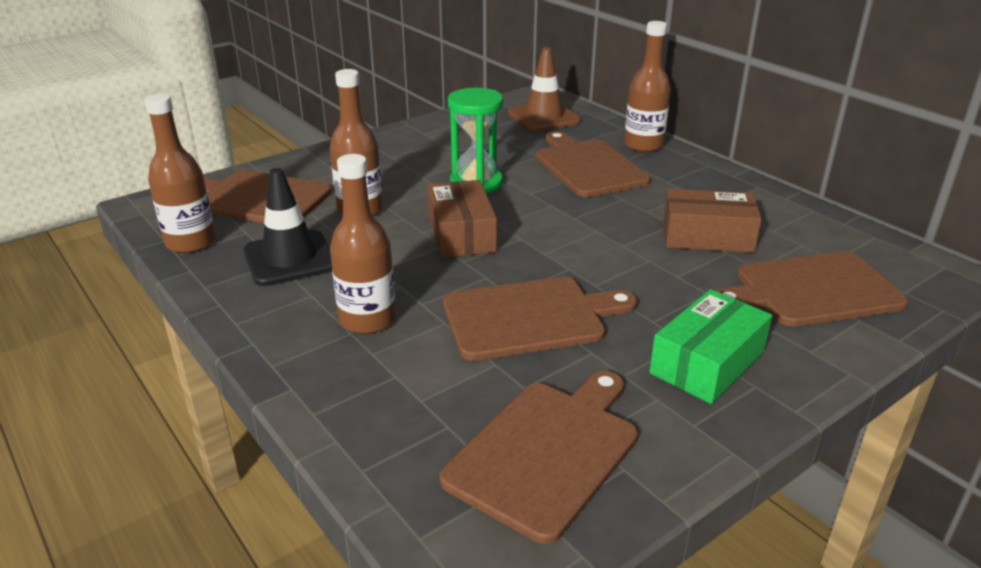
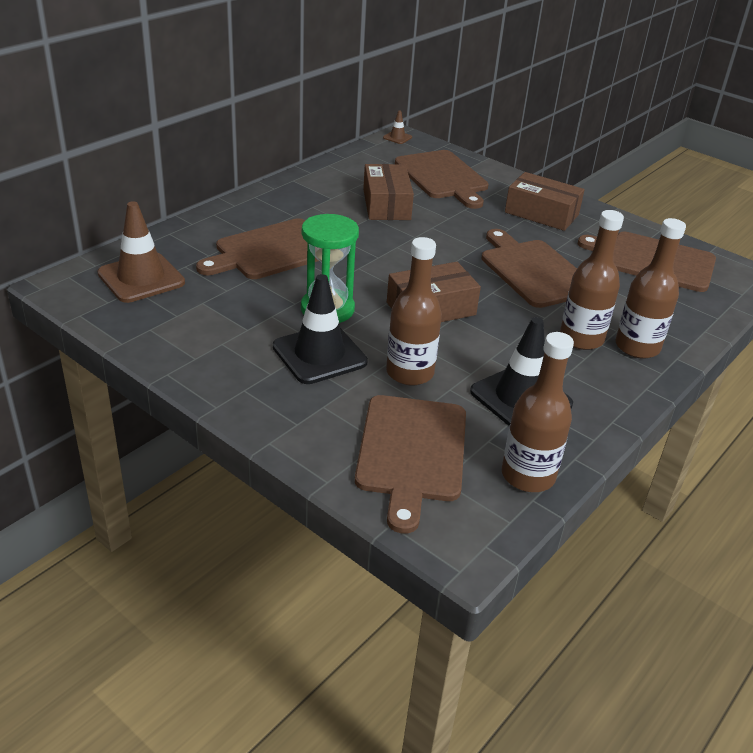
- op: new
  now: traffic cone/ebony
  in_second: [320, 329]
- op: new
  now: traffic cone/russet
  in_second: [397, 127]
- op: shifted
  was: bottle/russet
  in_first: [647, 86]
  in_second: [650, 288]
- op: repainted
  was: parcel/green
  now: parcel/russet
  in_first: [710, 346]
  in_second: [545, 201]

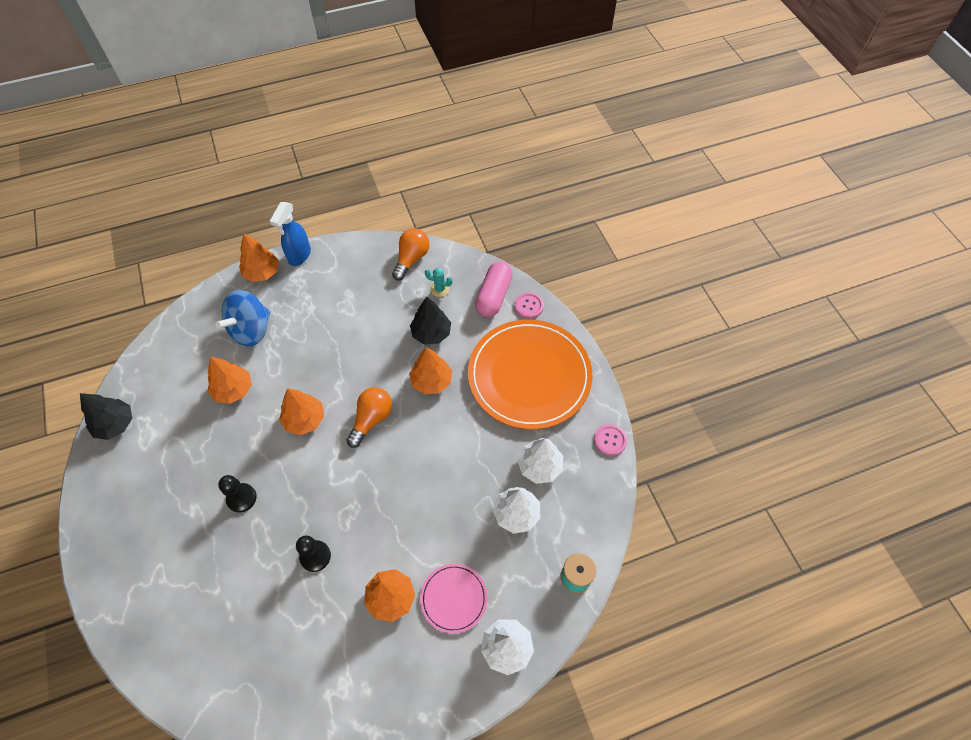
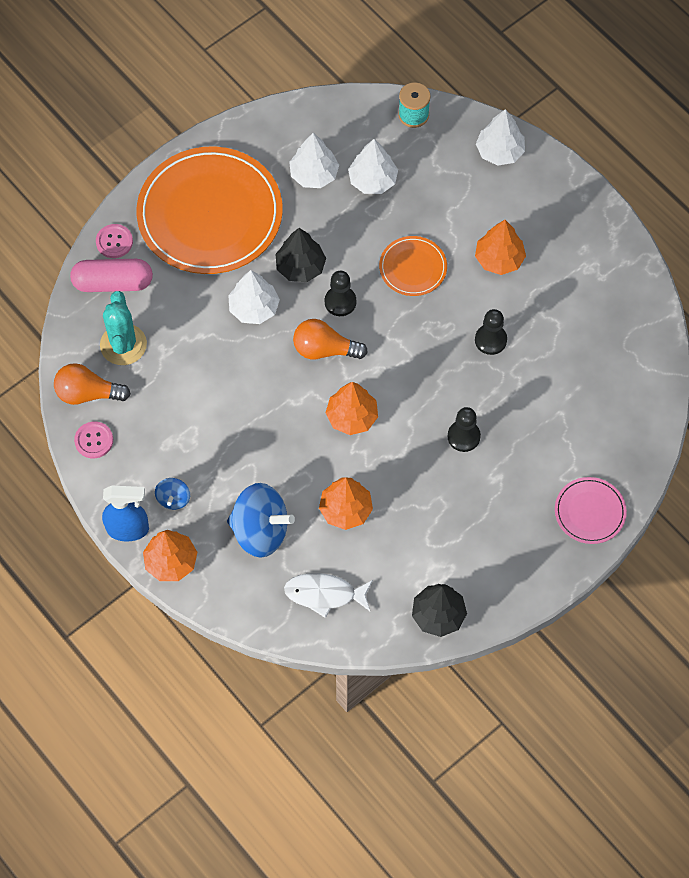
- op: new
  now: whirligig/blue
  in_second: [172, 494]
- op: new
  now: fish/white
  in_second: [328, 595]
- op: new
  now: game pawn/ebony
  in_second: [340, 293]
- op: new
  now: plate/bright orange
  in_second: [413, 266]
- op: shifted
  was: fir tree/ebony
  in_first: [430, 321]
  in_second: [301, 255]
- op: shifted
  was: plate/rose-pink
  in_first: [453, 599]
  in_second: [591, 510]
- op: shifted
  was: shirt button/rose-pink
  in_first: [610, 440]
  in_second: [93, 440]
- op: repainted
  was: fir tree/bright orange
  now: fir tree/white
  in_first: [430, 370]
  in_second: [254, 297]
- op: scaled
  was: cactus/aqua
  in_first: [439, 282]
  in_second: [123, 328]
  ratio: 1.89

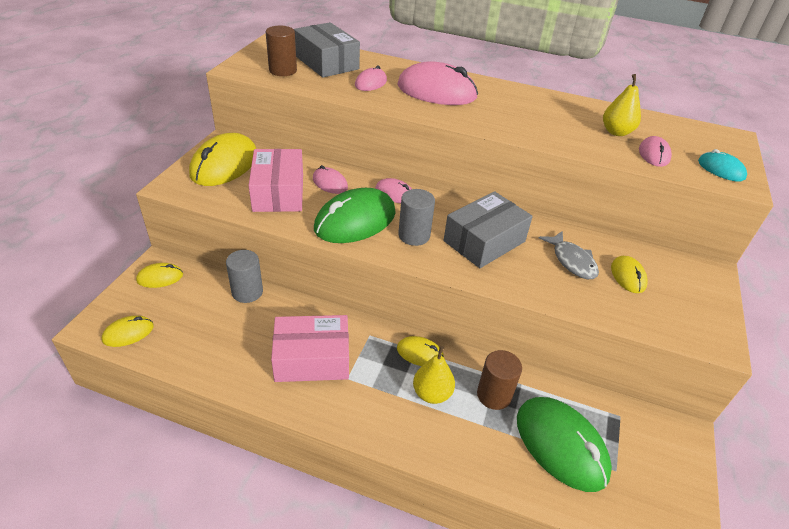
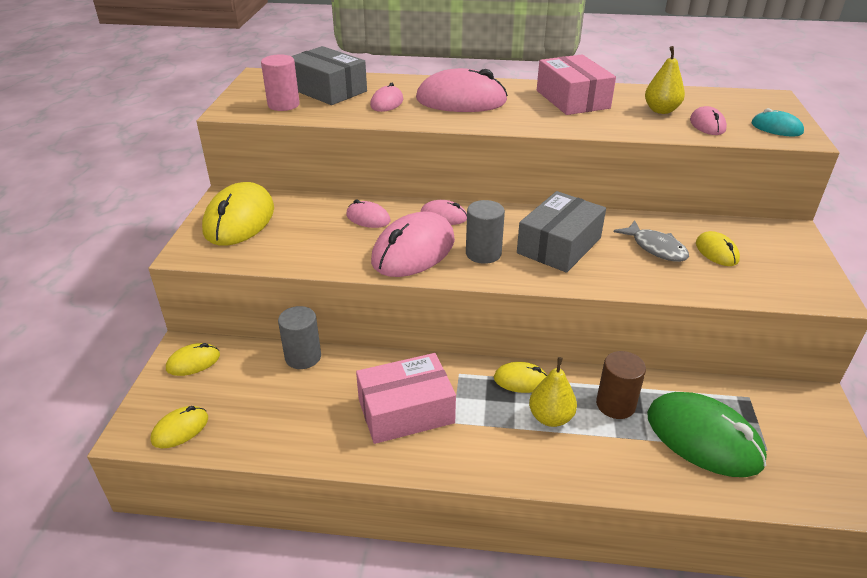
- op: shifted
  was: parcel/rose-pink
  in_first: [275, 180]
  in_second: [576, 84]
- op: repainted
  was: cylinder shape/russet
  now: cylinder shape/rose-pink
  in_first: [281, 51]
  in_second: [280, 82]
- op: repainted
  was: computer mouse/green
  now: computer mouse/rose-pink
  in_first: [355, 215]
  in_second: [413, 244]

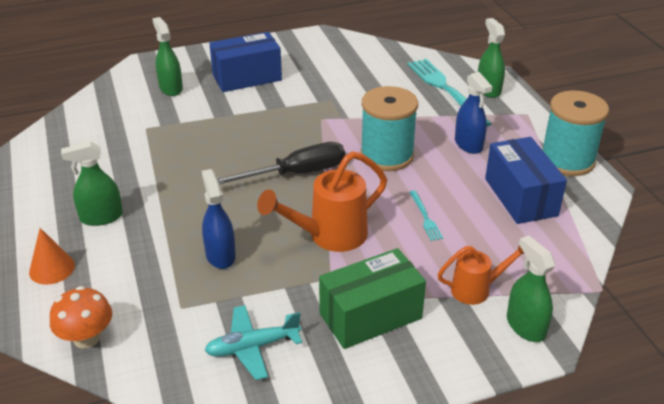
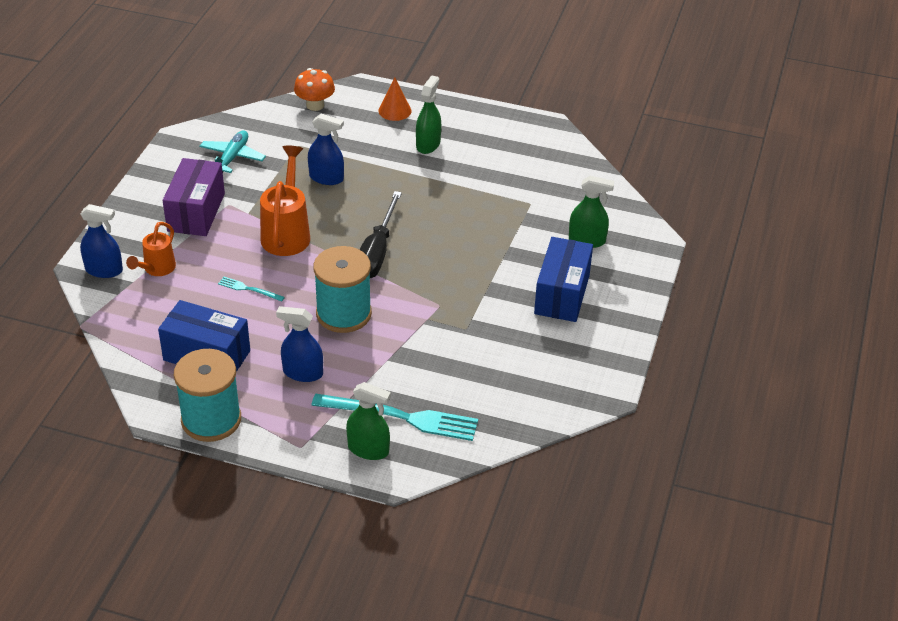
- op: repainted
  was: parcel/green
  now: parcel/royal purple
  in_first: [372, 298]
  in_second: [194, 197]
- op: repainted
  was: spray cleaner/green
  now: spray cleaner/blue
  in_first: [531, 288]
  in_second: [101, 241]

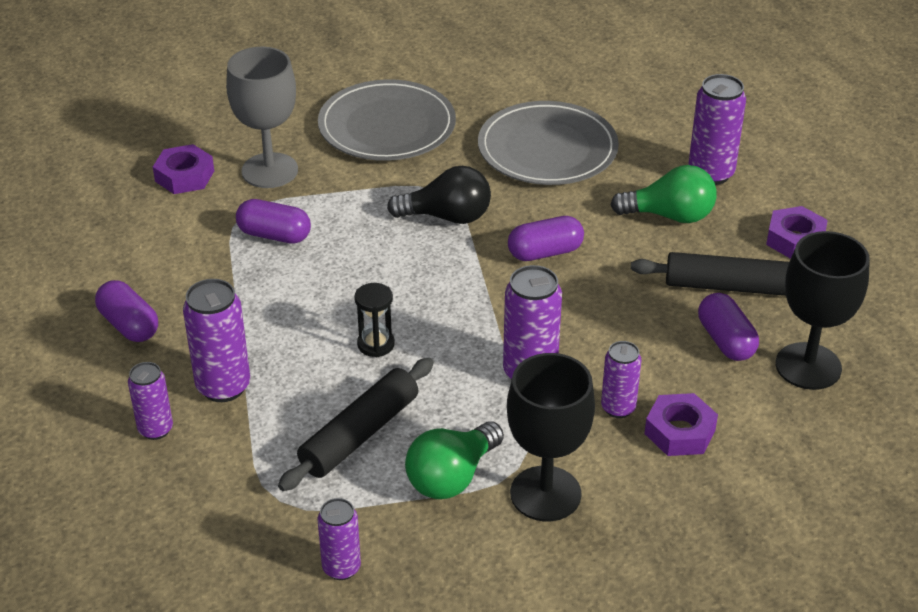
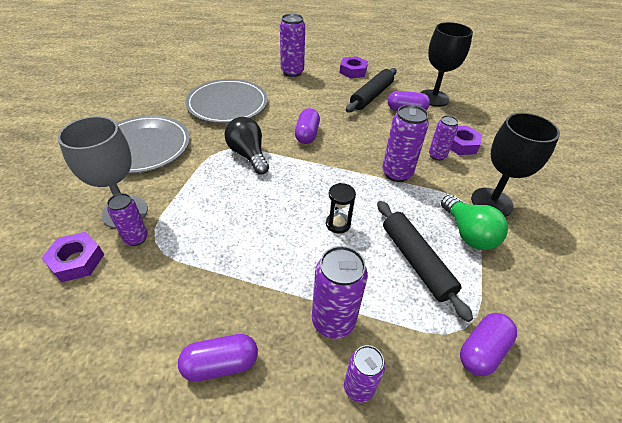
- op: gone
  was: bulb/green
  in_first: [663, 194]
- op: shifted
  was: pill shape/royal purple
  in_first: [273, 221]
  in_second: [488, 344]
- op: shifted
  was: tin/royal purple
  in_first: [339, 539]
  in_second: [127, 219]
- op: rotated
  was: bulb/ebony
  in_first: [439, 195]
  in_second: [247, 145]
  clockwise: -60

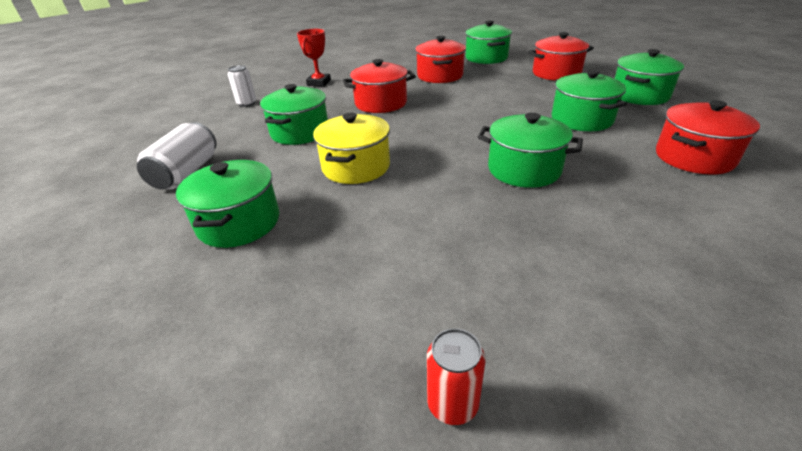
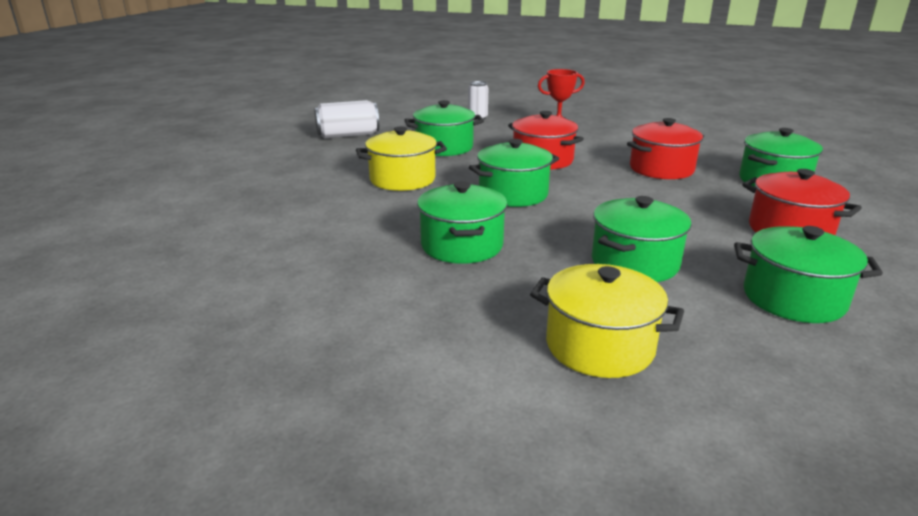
- op: gone
  was: tin/scarlet
  in_first: [456, 376]
- op: shifted
  was: cooking pot/green
  in_first: [227, 204]
  in_second: [514, 173]
- op: repainted
  was: cooking pot/scarlet
  now: cooking pot/golden
  in_first: [708, 137]
  in_second: [607, 321]

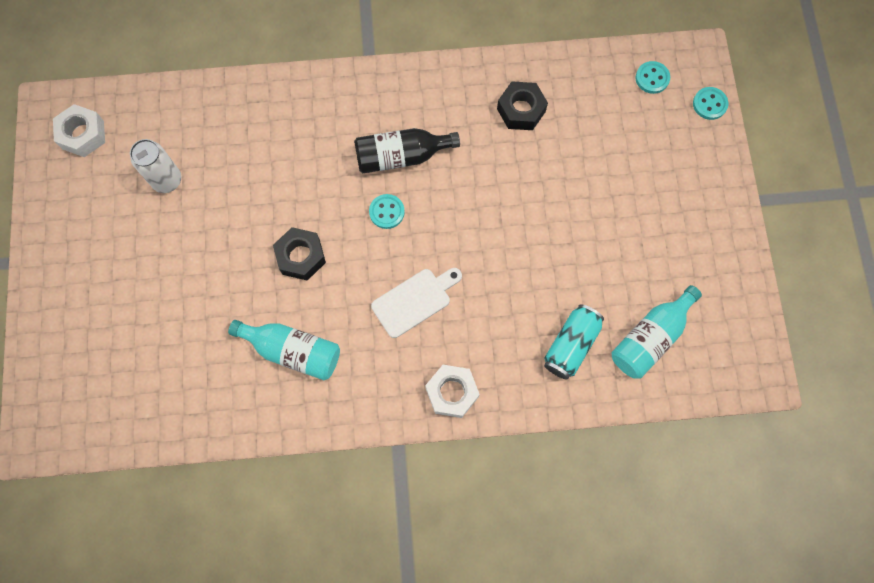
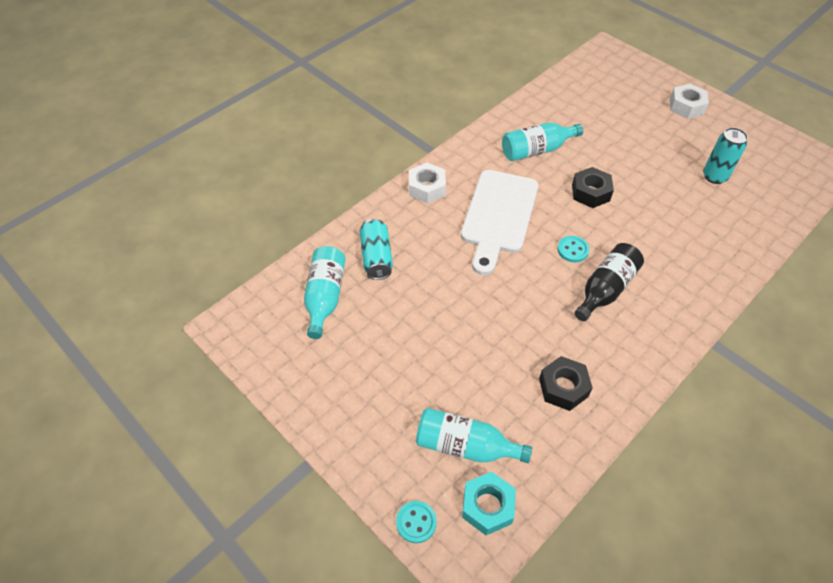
- op: new
  now: bottle/aqua
  in_second: [474, 435]
- op: shifted
  was: hex nut/white
  in_first: [79, 130]
  in_second: [689, 101]
- op: swapped
  was: shirt button/aqua
  now: hex nut/aqua
  in_first: [653, 77]
  in_second: [489, 503]
- op: repainted
  was: tin/white
  now: tin/aqua
  in_first: [155, 166]
  in_second: [725, 155]
- op: scaled
  was: cutting board/white
  in_first: [416, 303]
  in_second: [499, 222]
  ratio: 1.7

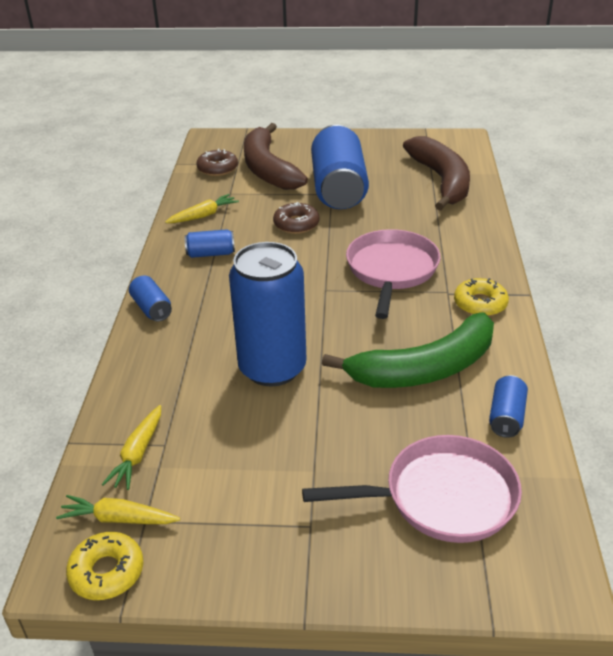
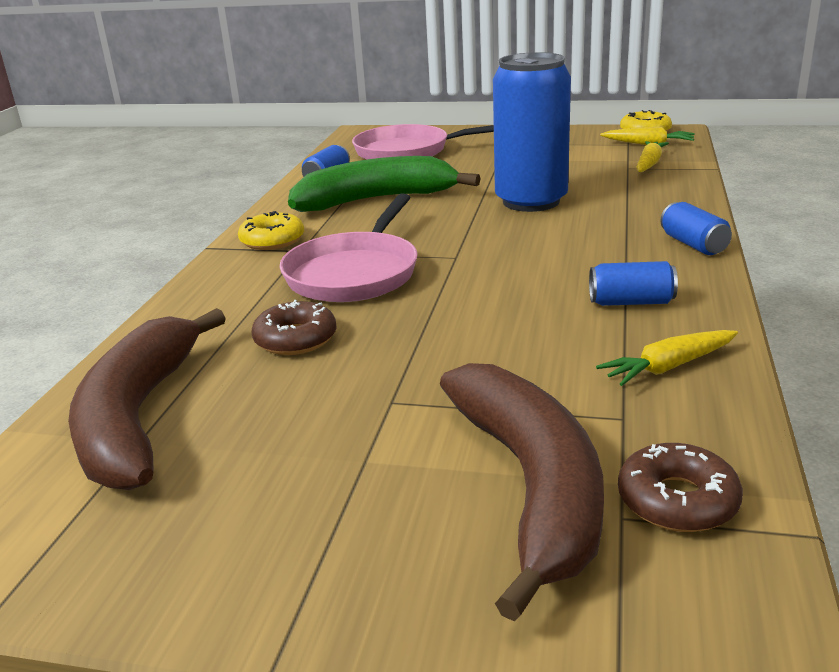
- op: gone
  was: tin/blue
  in_first: [340, 167]
- op: shifted
  was: glazed donut/russet
  in_first: [296, 218]
  in_second: [294, 327]

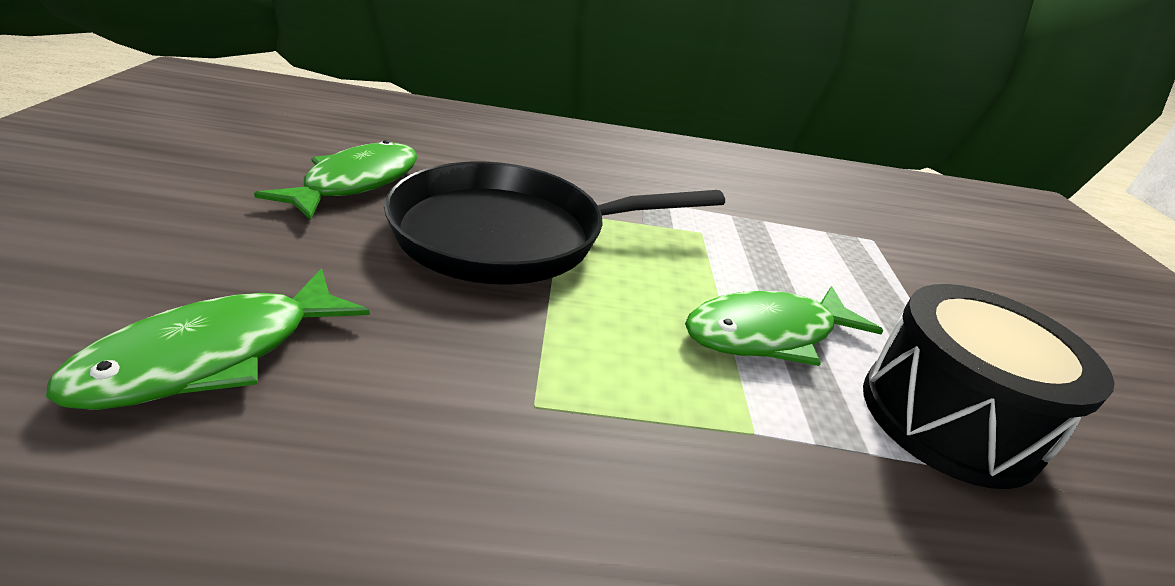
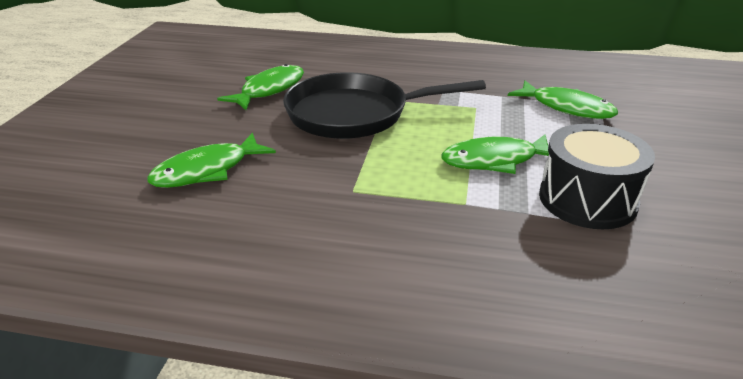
- op: new
  now: fish/green
  in_second: [563, 100]

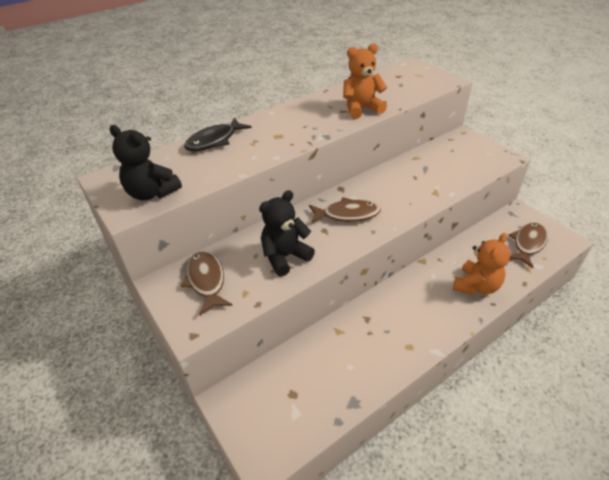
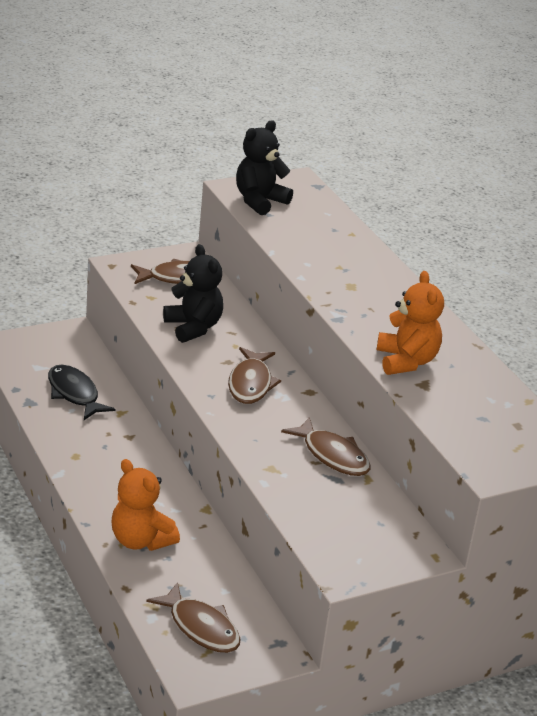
- op: new
  now: fish/russet
  in_second: [326, 446]
- op: shifted
  was: fish/ebony
  in_first: [218, 134]
  in_second: [81, 392]

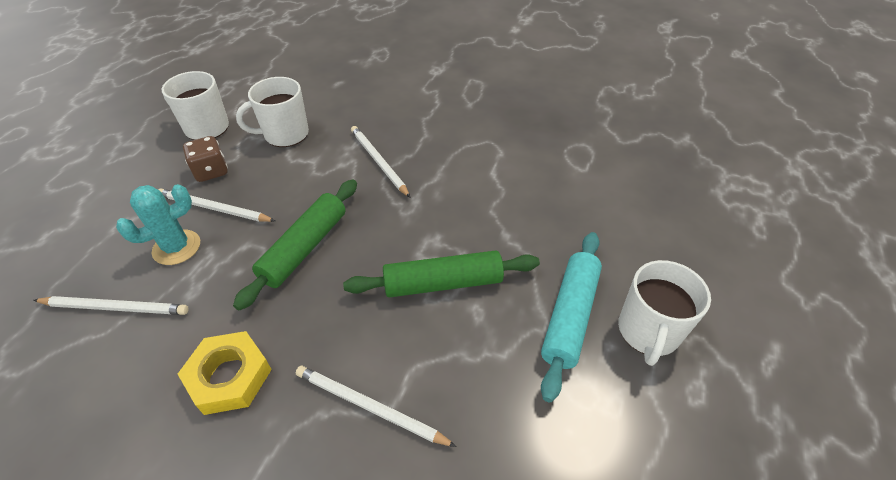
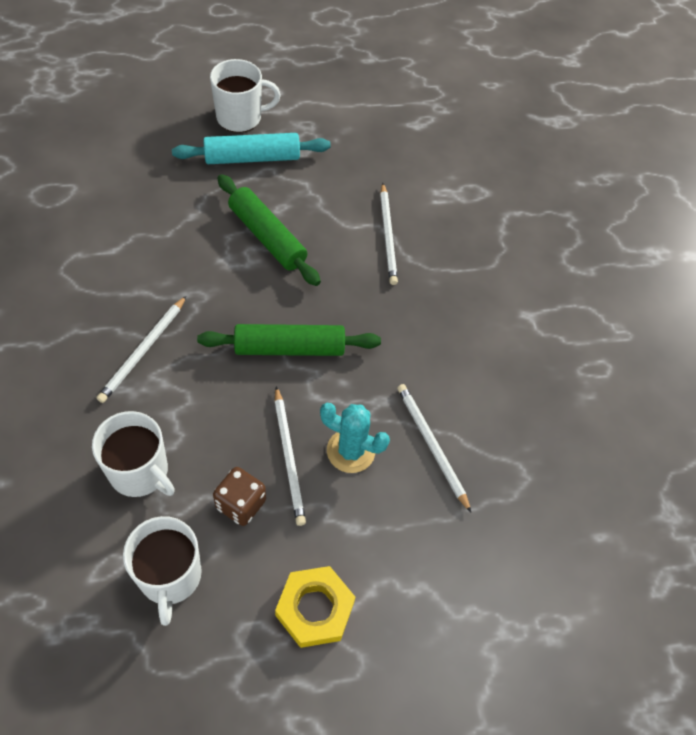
- op: shifted
  was: hex nut/golden
  in_first: [225, 373]
  in_second: [315, 607]

